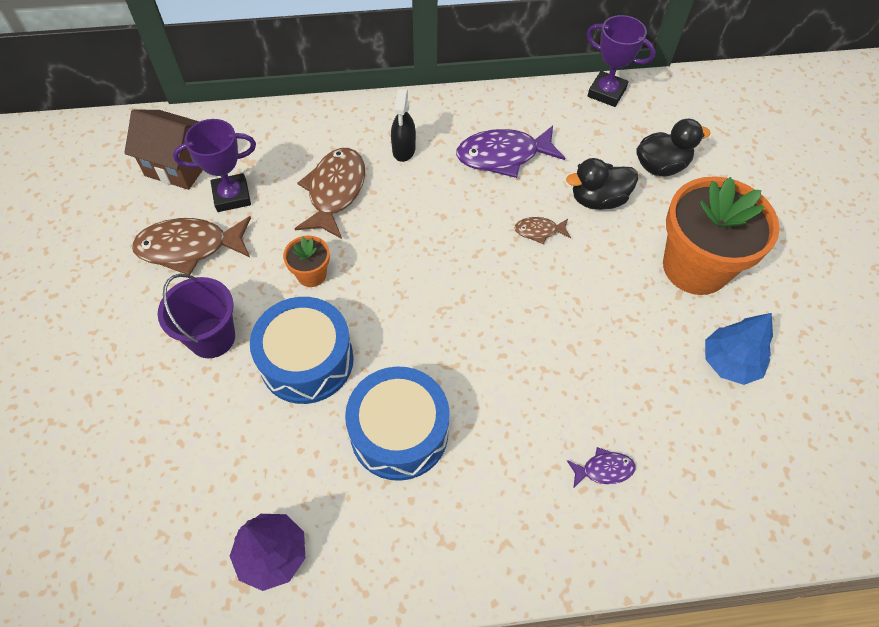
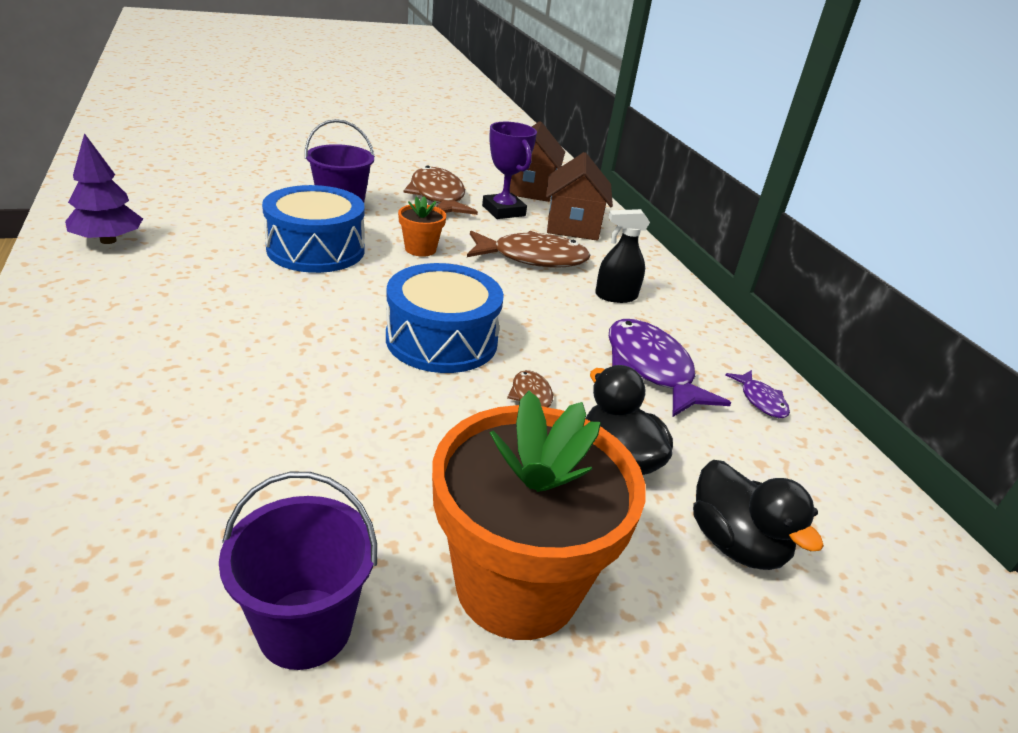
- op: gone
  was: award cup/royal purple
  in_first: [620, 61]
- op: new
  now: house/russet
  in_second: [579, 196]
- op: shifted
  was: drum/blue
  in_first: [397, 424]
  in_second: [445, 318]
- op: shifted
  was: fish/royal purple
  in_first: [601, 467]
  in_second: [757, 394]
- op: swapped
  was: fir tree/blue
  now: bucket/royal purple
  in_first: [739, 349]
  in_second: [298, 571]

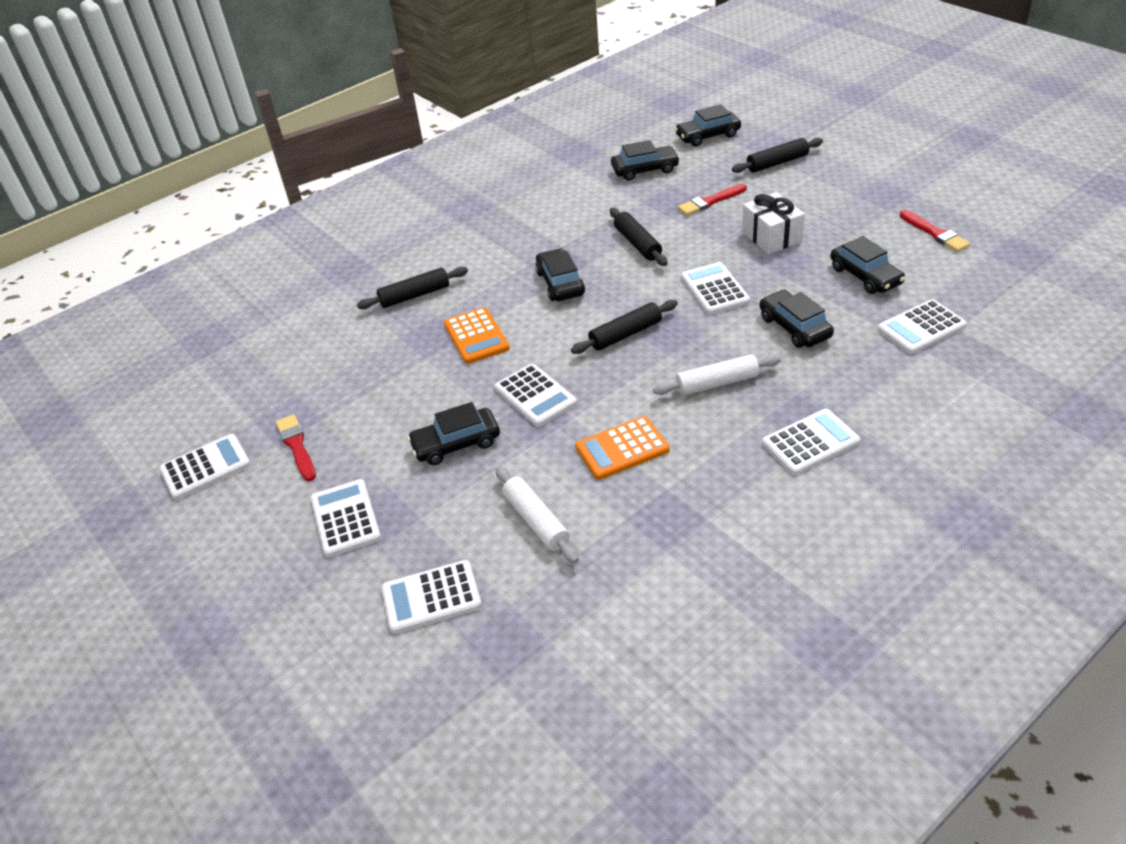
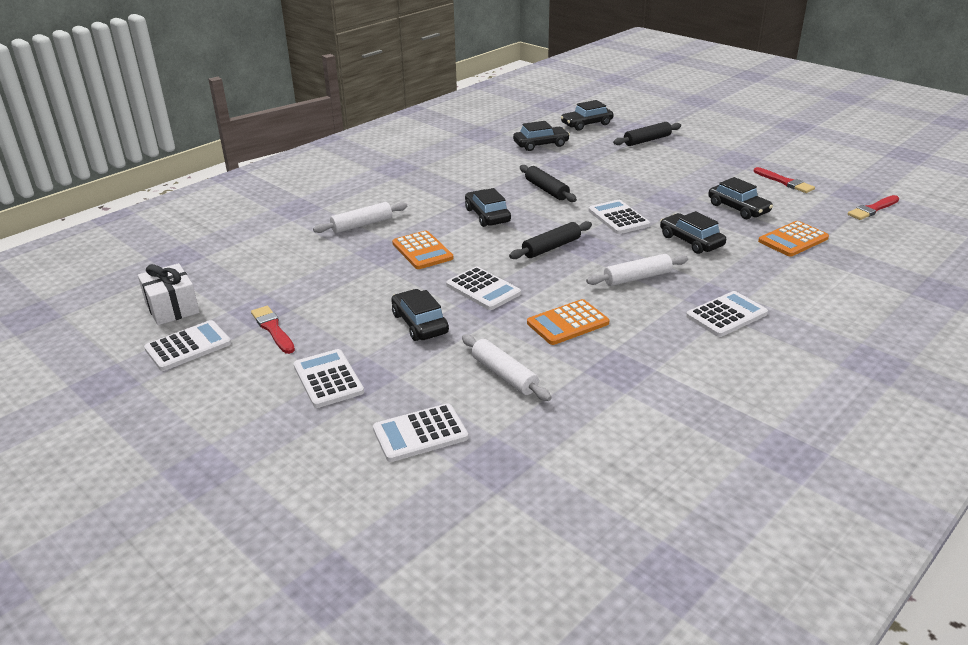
- op: shifted
  was: paint brush/scarlet
  in_first: [712, 200]
  in_second: [873, 207]
- op: shifted
  was: gift/white
  in_first: [773, 223]
  in_second: [169, 294]
- op: repainted
  was: pastry roller/ebony
  now: pastry roller/white
  in_first: [412, 288]
  in_second: [360, 217]
- op: repainted
  was: calculator/white
  now: calculator/bright orange
  in_first: [922, 326]
  in_second: [793, 239]
- op: rotated
  was: toy car/ebony
  in_first: [453, 433]
  in_second: [420, 315]
  clockwise: 90

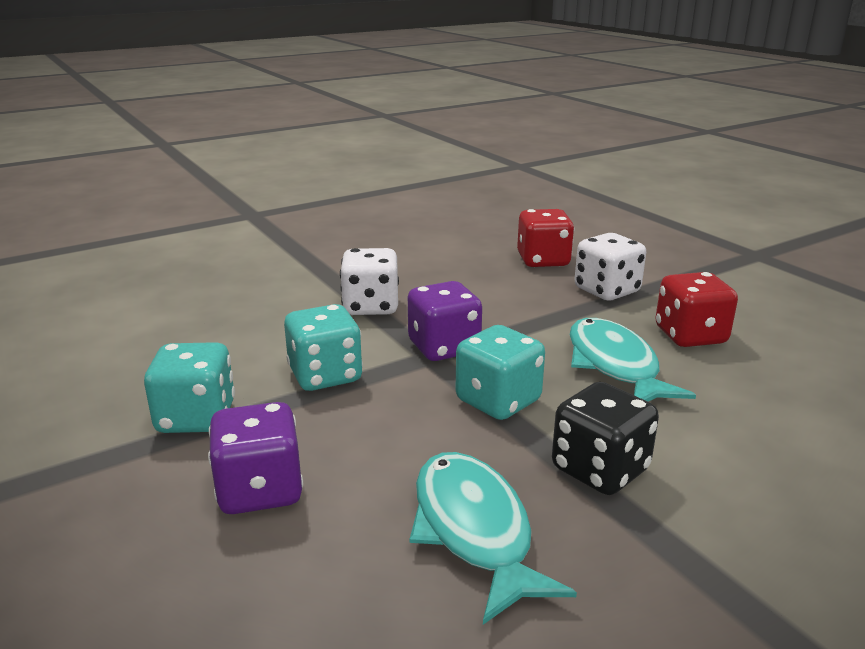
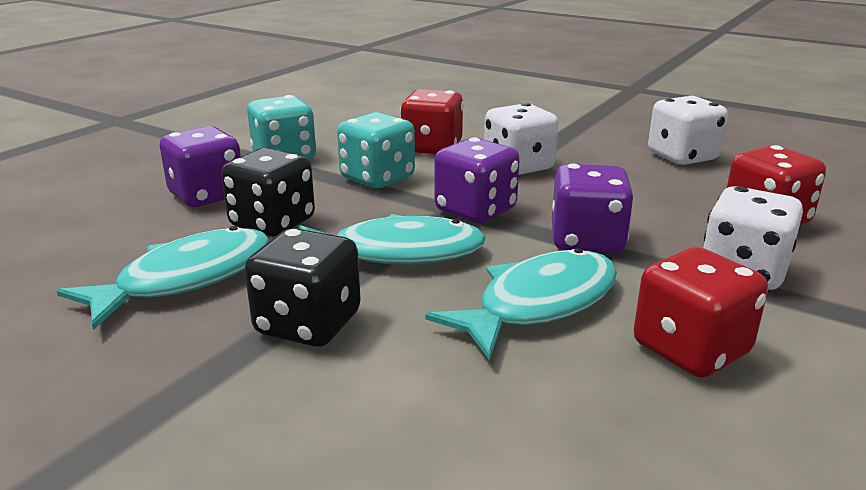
- op: new
  now: game die/ebony
  in_second: [268, 192]
- op: new
  now: game die/scarlet
  in_second: [432, 121]
- op: new
  now: game die/royal purple
  in_second: [593, 208]
- op: new
  now: game die/white
  in_second: [688, 130]
- op: swapped
  was: game die/aqua
  now: fish/aqua
  in_first: [500, 372]
  in_second: [392, 239]

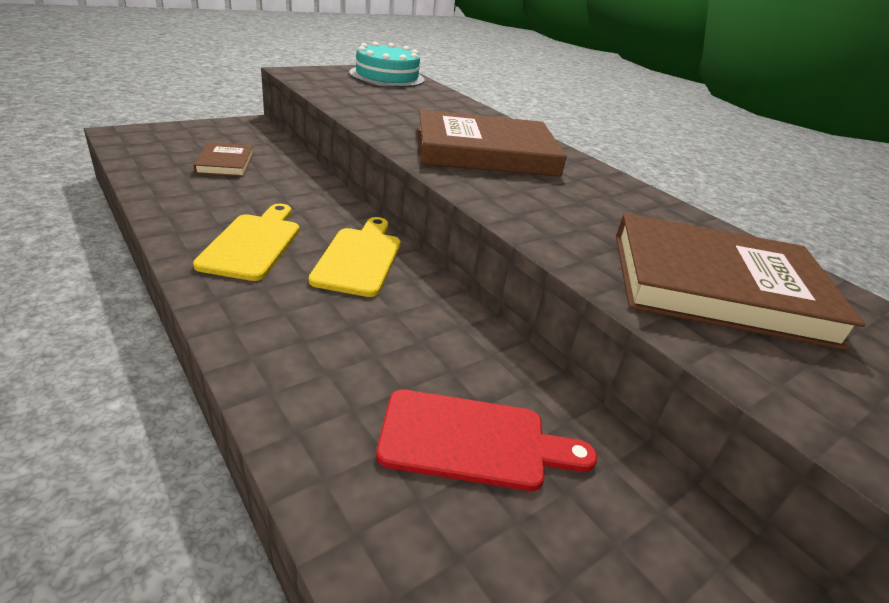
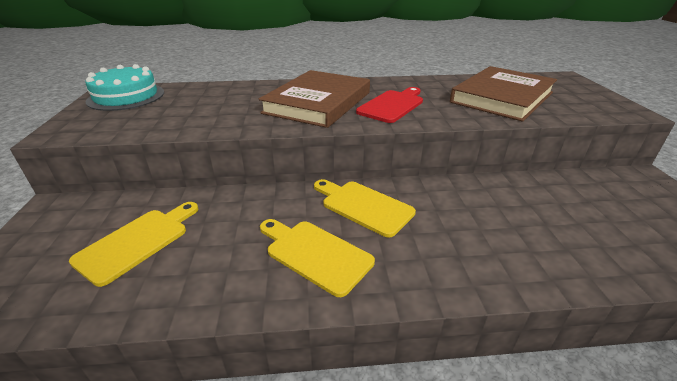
- op: shifted
  was: cutting board/scarlet
  in_first: [486, 440]
  in_second: [389, 105]
- op: swapped
  was: hardcover/russet
  now: cutting board/golden
  in_first: [223, 159]
  in_second: [133, 244]

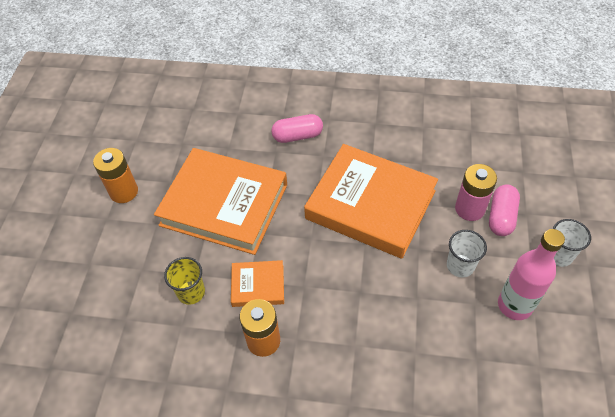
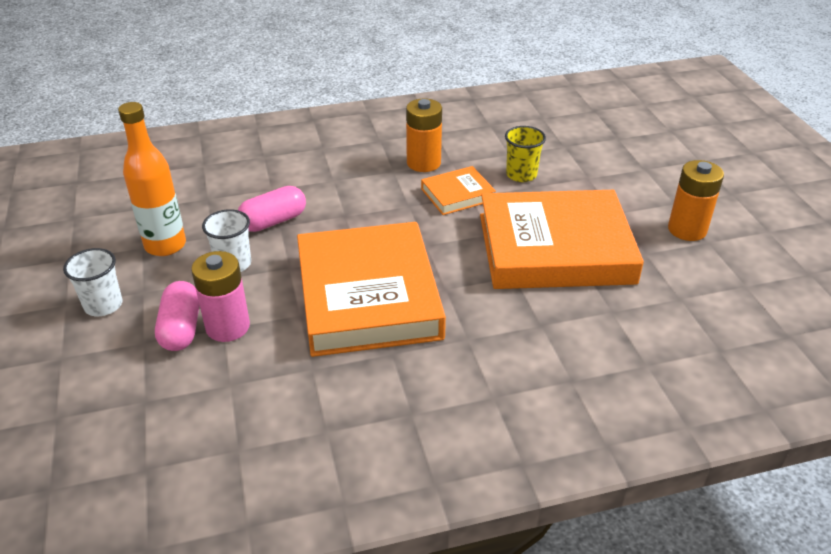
- op: shifted
  was: pill shape/rose-pink
  in_first: [297, 128]
  in_second: [272, 209]
- op: repainted
  was: bottle/rose-pink
  now: bottle/bright orange
  in_first: [531, 274]
  in_second: [152, 179]
- op: rotated
  was: hardcover/bright orange
  in_first: [371, 201]
  in_second: [371, 289]
  clockwise: 75

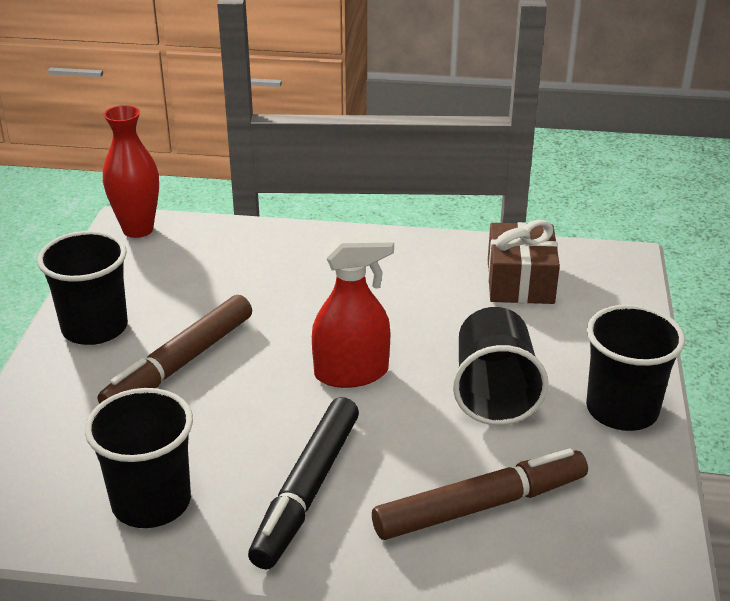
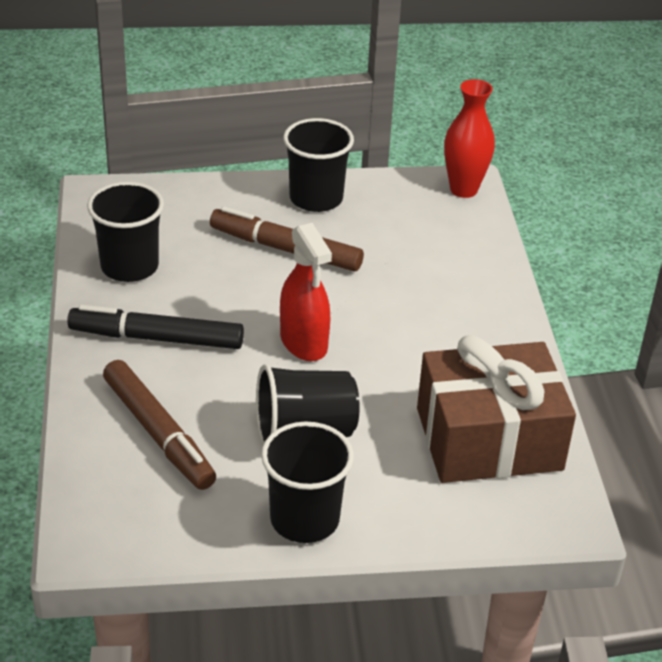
- op: scaled
  was: gift/russet
  in_first: [524, 262]
  in_second: [496, 409]
  ratio: 1.61

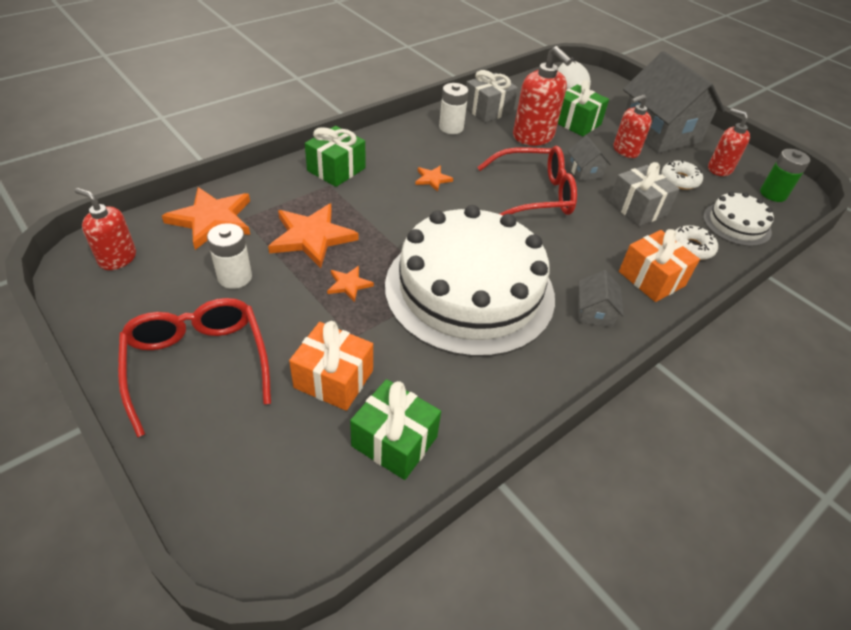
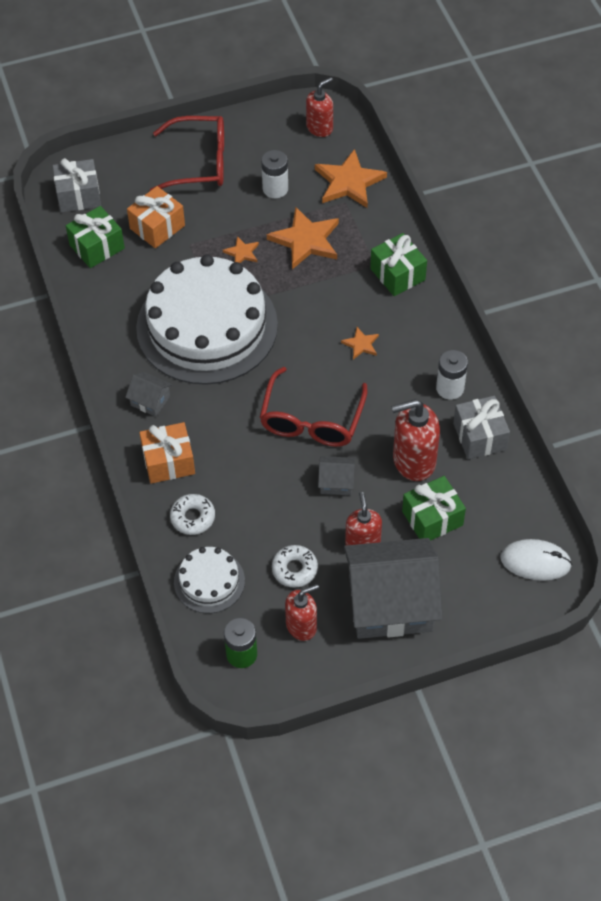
- op: shifted
  was: gift/ash-grey
  in_first: [644, 194]
  in_second: [77, 185]

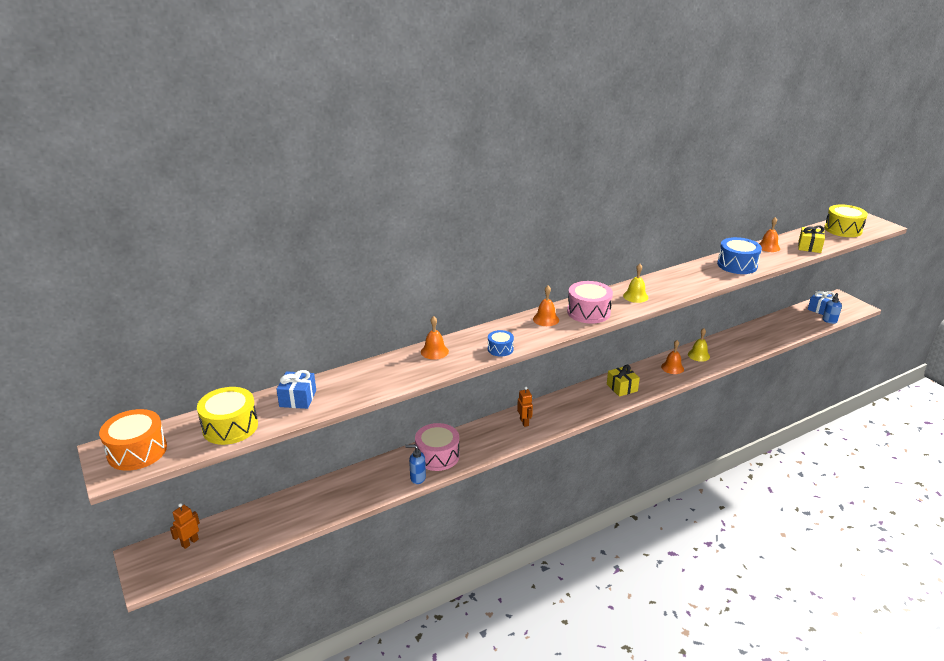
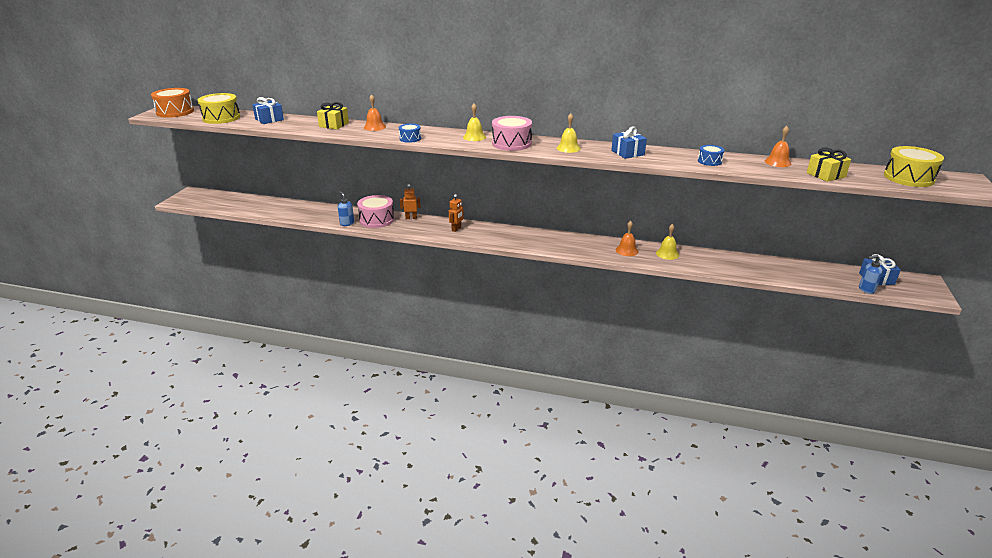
- op: new
  now: gift/blue
  in_second: [629, 143]
- op: shifted
  was: toy robot/bright orange
  in_first: [185, 526]
  in_second: [410, 201]
- op: shifted
  was: gift/golden
  in_first: [623, 381]
  in_second: [333, 115]
- op: repainted
  was: bell/bright orange
  now: bell/golden
  in_first: [546, 306]
  in_second: [474, 122]
- op: scaled
  was: drum/blue
  in_first: [739, 255]
  in_second: [711, 155]
  ratio: 0.56

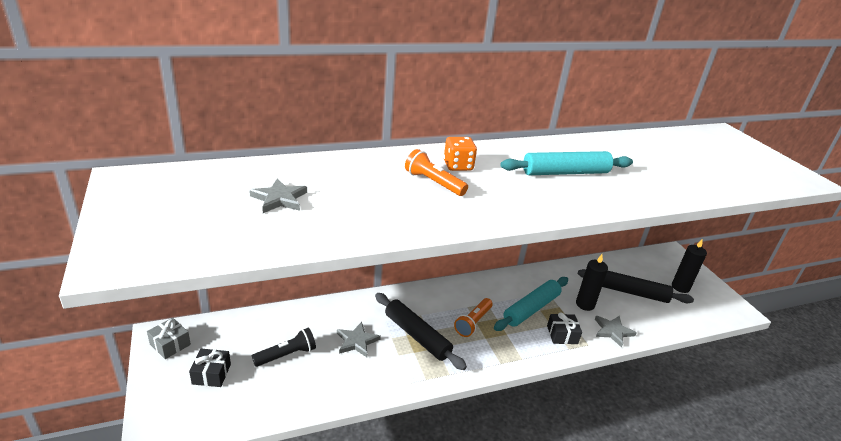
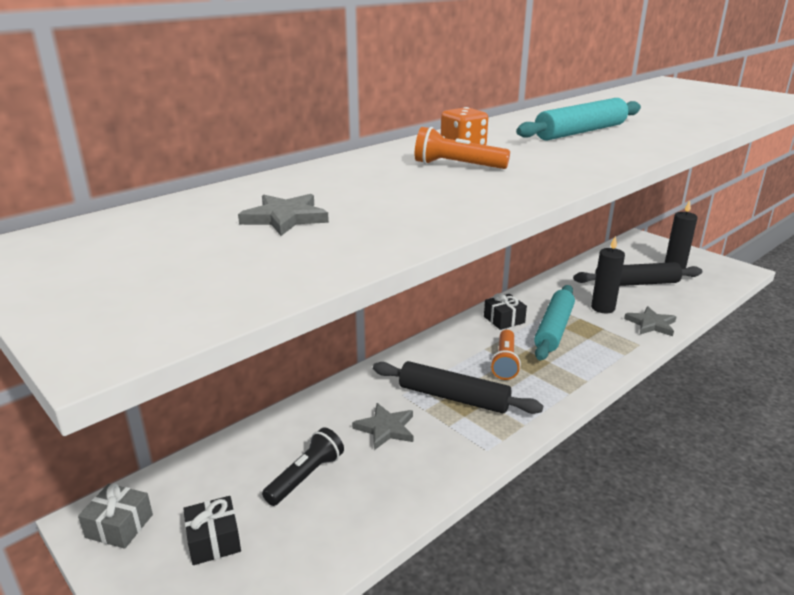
- op: shifted
  was: gift/ebony
  in_first: [564, 328]
  in_second: [505, 311]

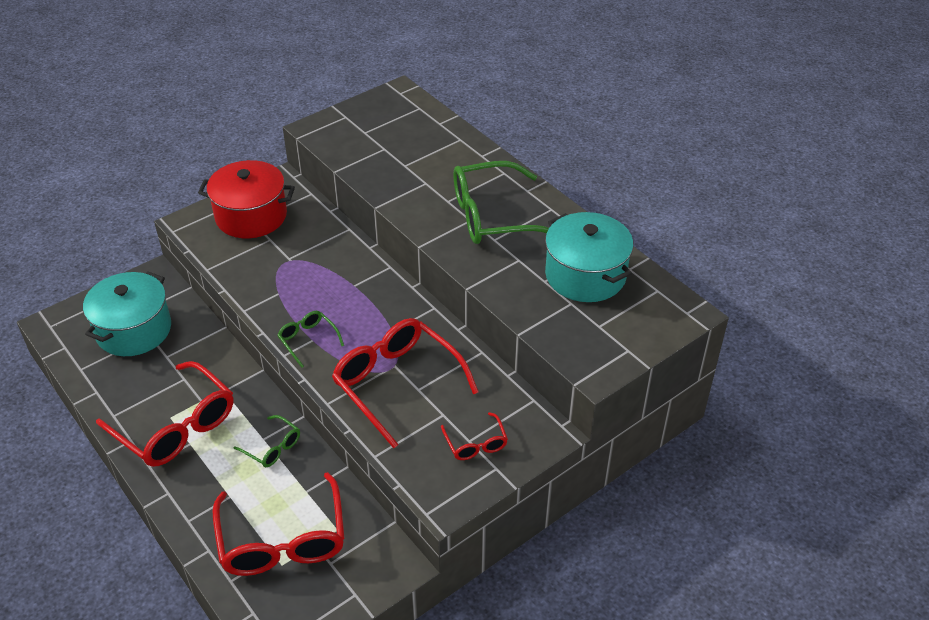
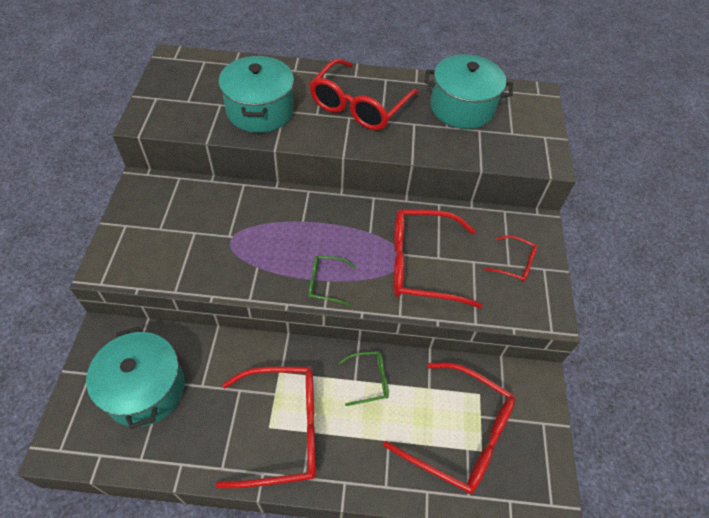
- op: gone
  was: cooking pot/scarlet
  in_first: [246, 199]
- op: new
  now: cooking pot/aqua
  in_second: [256, 94]
- op: repainted
  was: eyeglasses/green
  now: eyeglasses/scarlet
  in_first: [501, 202]
  in_second: [364, 94]

